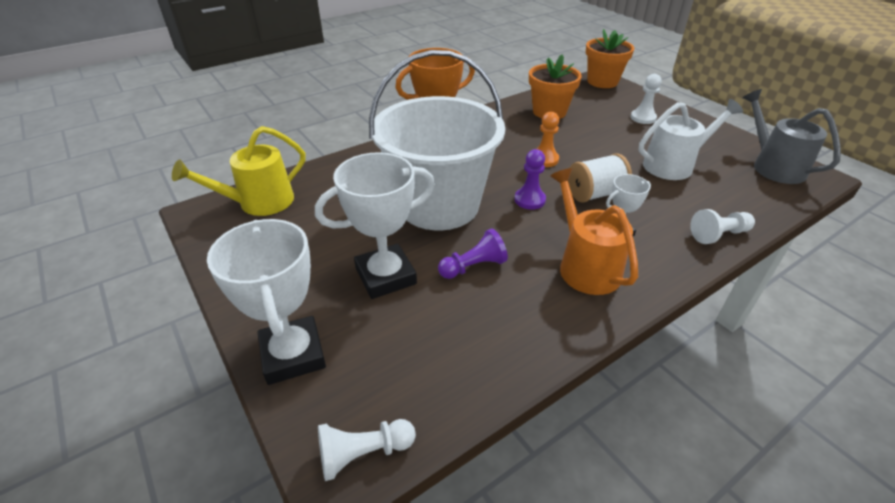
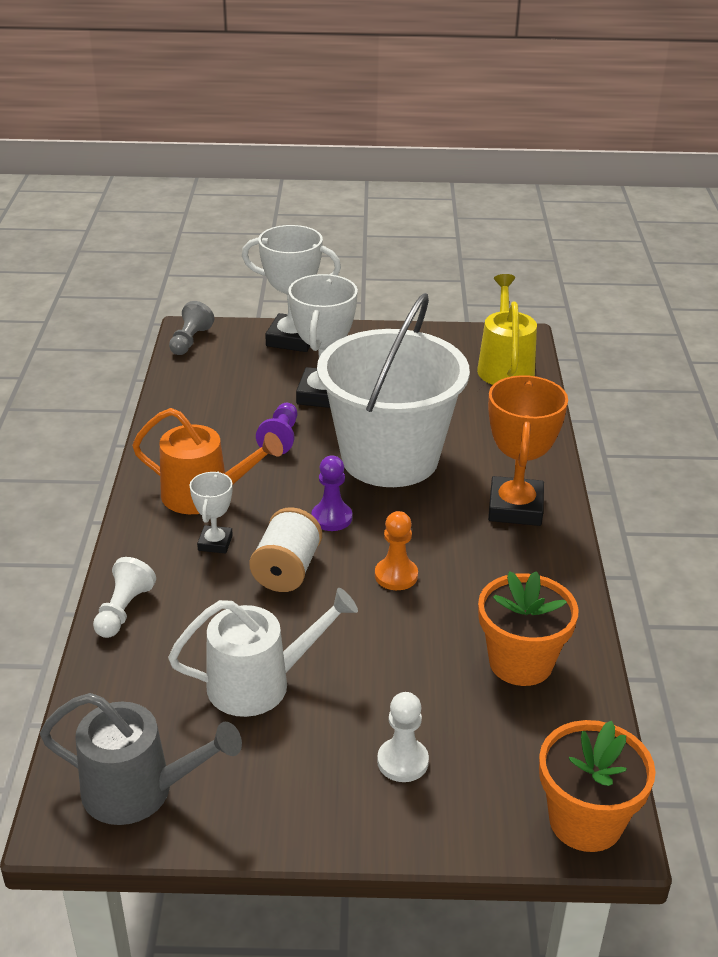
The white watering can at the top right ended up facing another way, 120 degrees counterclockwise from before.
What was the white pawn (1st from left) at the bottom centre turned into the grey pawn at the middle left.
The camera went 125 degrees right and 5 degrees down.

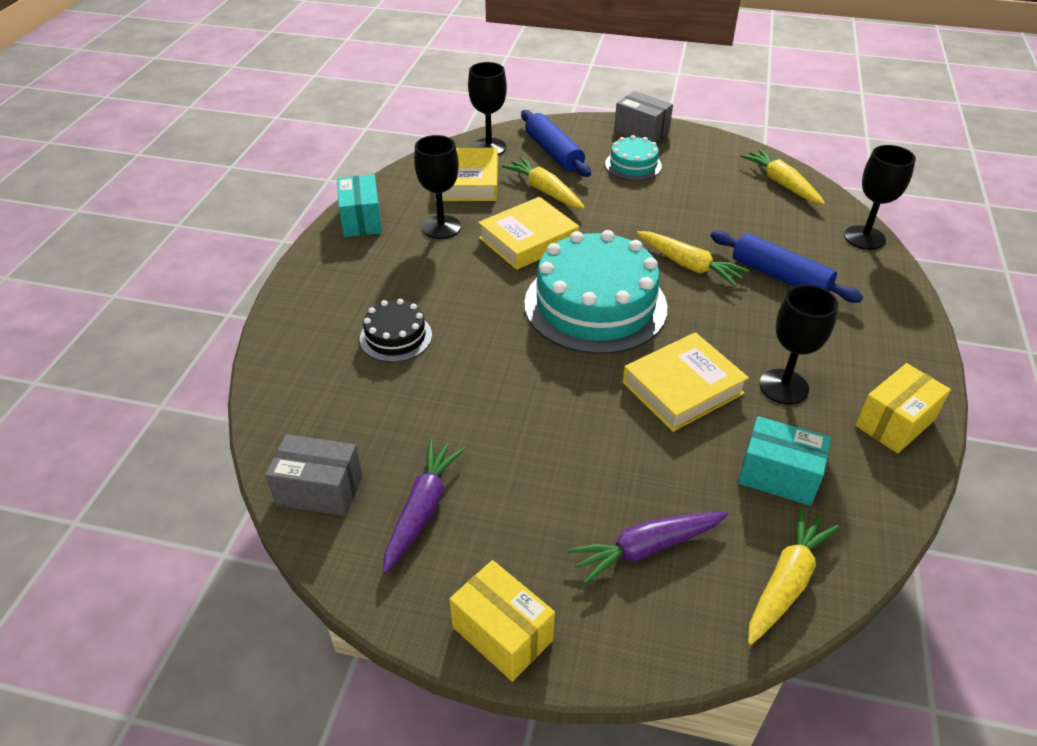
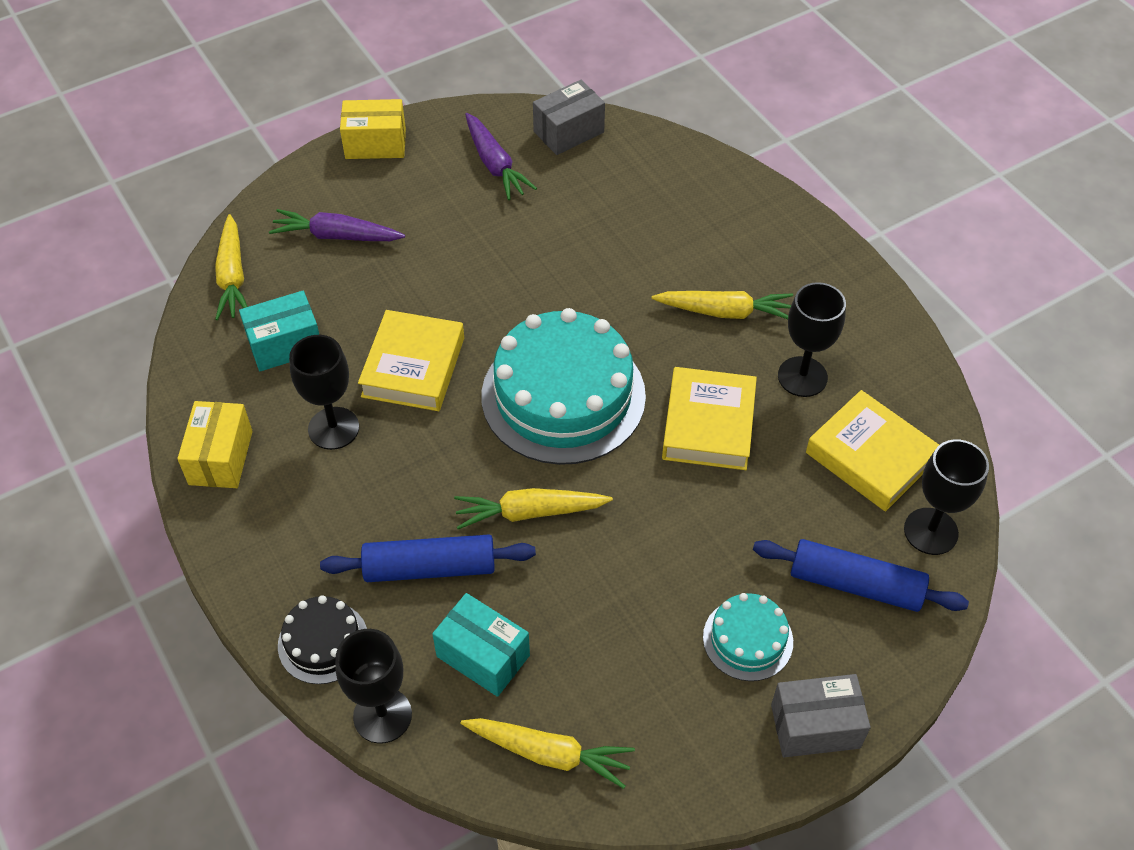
The yellow carrot (1st from left in the first image) ended up elsewhere, having gone from the top centre to the centre.
The turquoise box (1st from left in the first image) ended up elsewhere, having gone from the top centre to the bottom centre.
The black cake ended up elsewhere, having gone from the centre to the bottom left.
The purple carrot (2nd from left in the first image) at the bottom centre ended up facing another way, 105 degrees counterclockwise from before.
The camera went 135 degrees right and 10 degrees up.

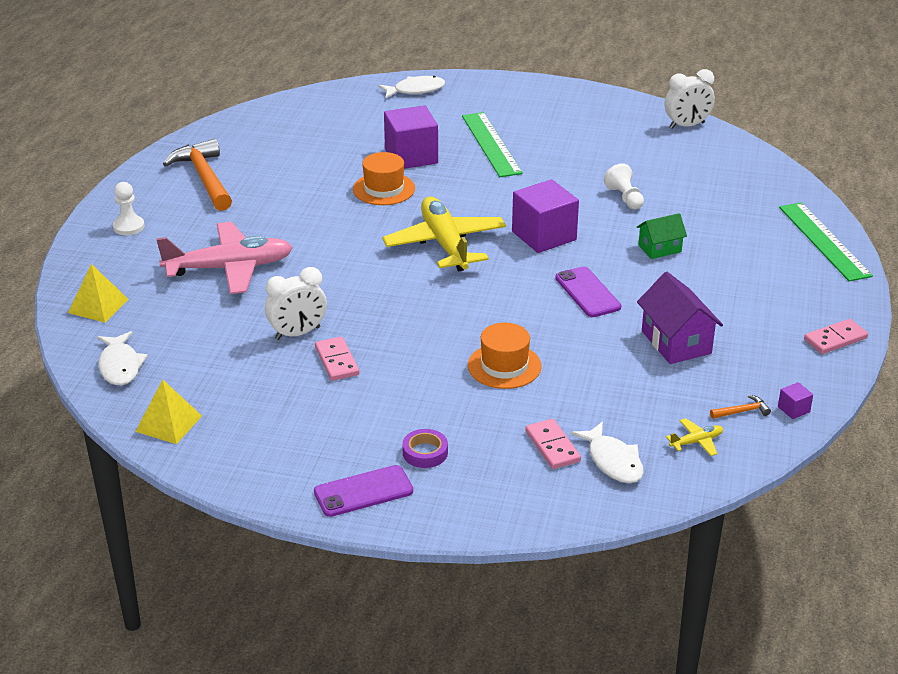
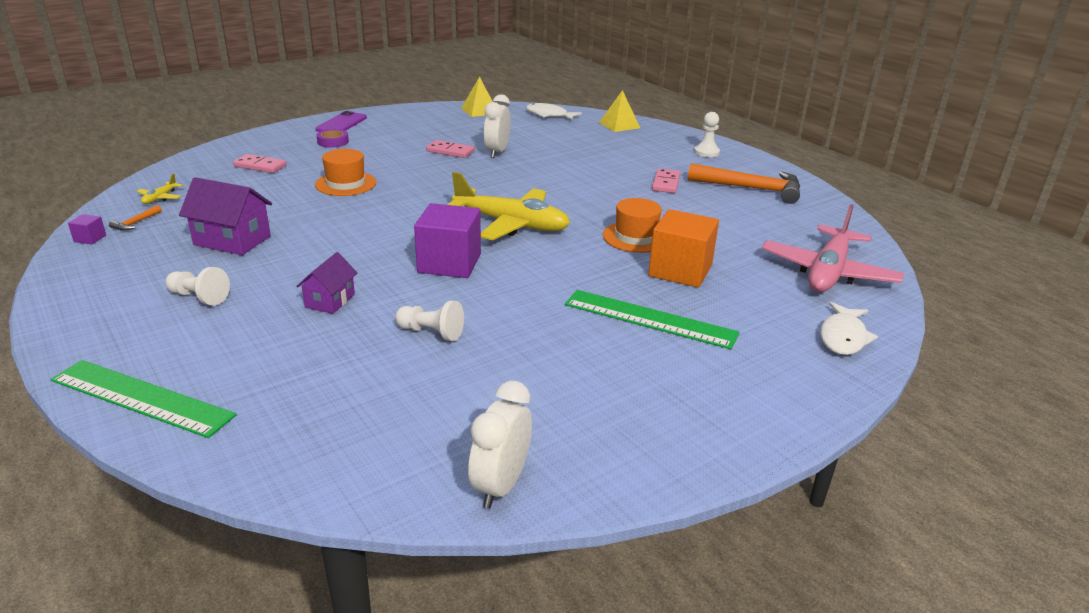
What was the purple cube (1st from left) at the top centre turned into the orange cube at the centre.
What was the green house at the middle right turned into the purple house (2nd from left) at the middle left.
The pink plane ended up elsewhere, having gone from the middle left to the middle right.
The second view lost the purple phone (2nd from left) at the centre.
The pink domino (3rd from left) ended up elsewhere, having gone from the middle right to the top centre.
The second view lost the white fish (3rd from left) at the bottom right.
The second view gained the white pawn (1st from left) at the middle left.
The camera went 130 degrees right and 5 degrees down.

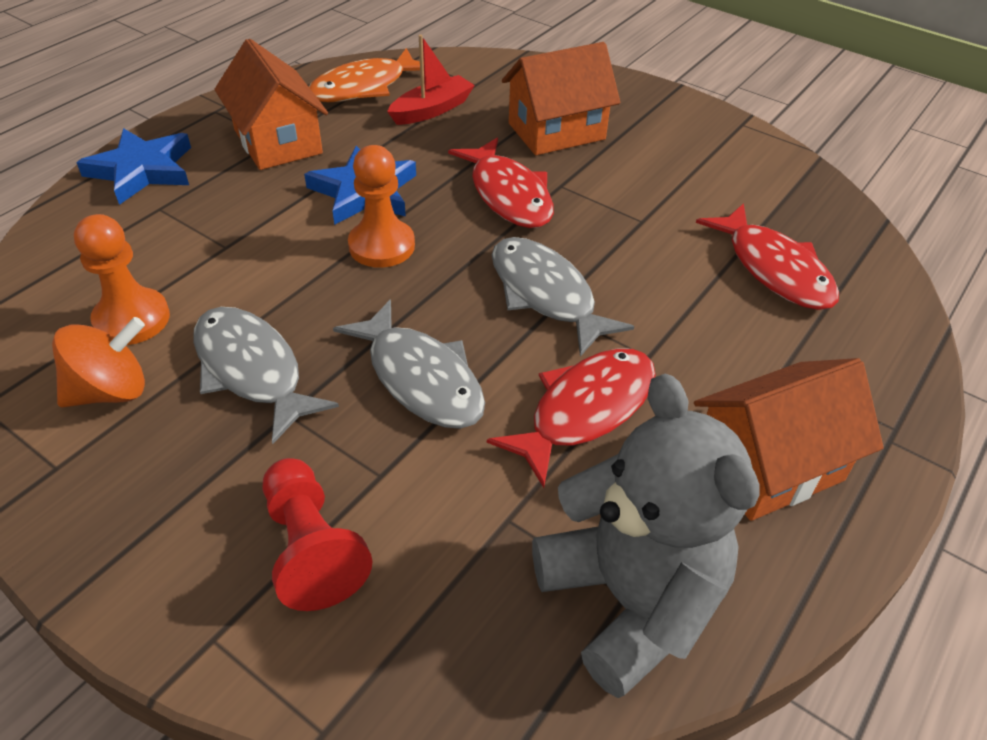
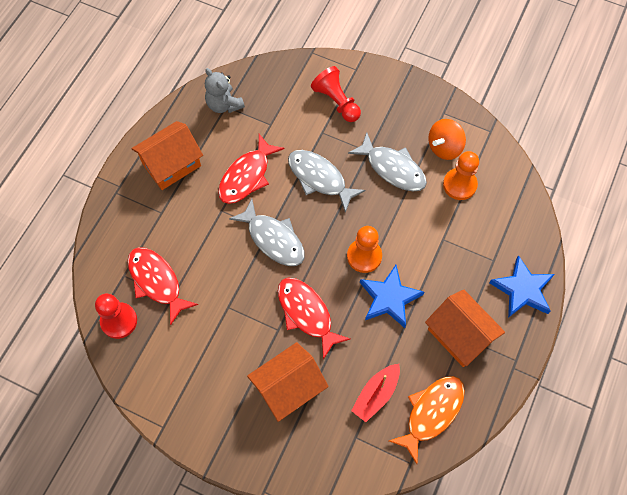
The size of the grey teddy bear at the bottom centre changed by a factor of 0.58.
The second view gained the red pawn (1st from left) at the middle left.
The camera went 170 degrees right and 20 degrees up.

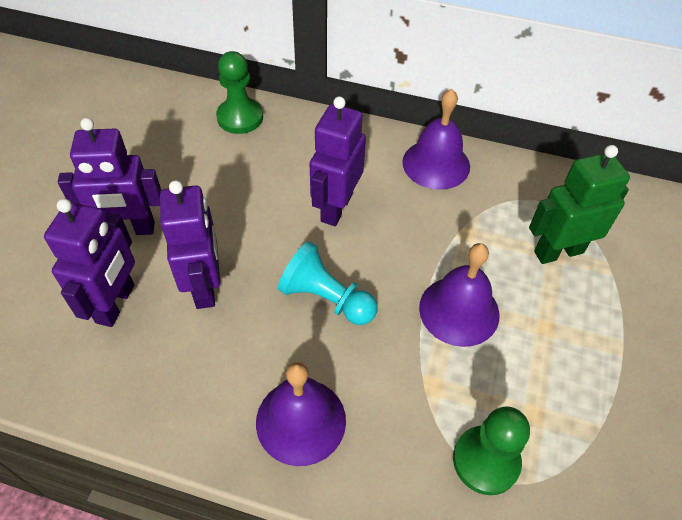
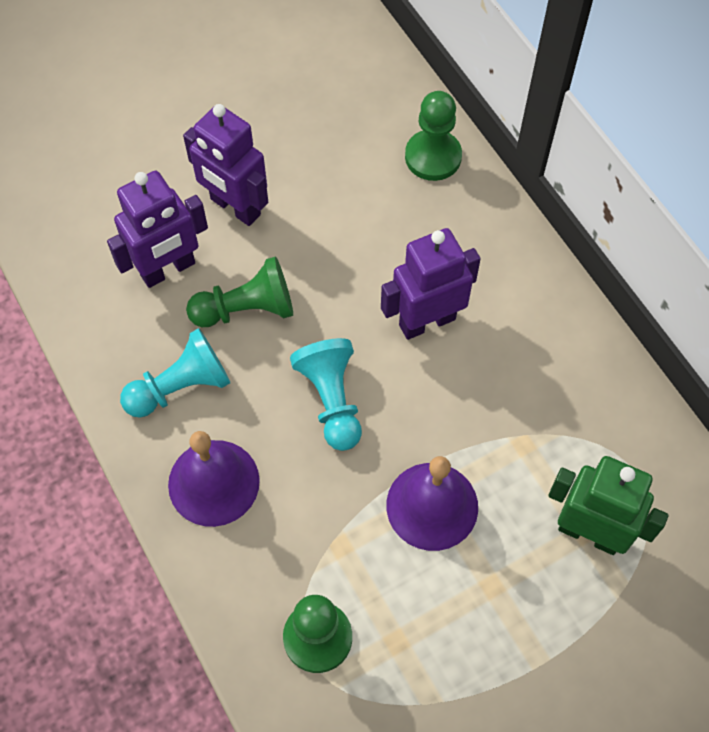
The second view lost the purple bell (2nd from left) at the top centre.
Where the purple robot (3rd from left) stood at the middle left, the green pawn (1st from left) came to stand at the centre.
The second view gained the turquoise pawn (1st from left) at the middle left.
The camera went 45 degrees right and 10 degrees up.

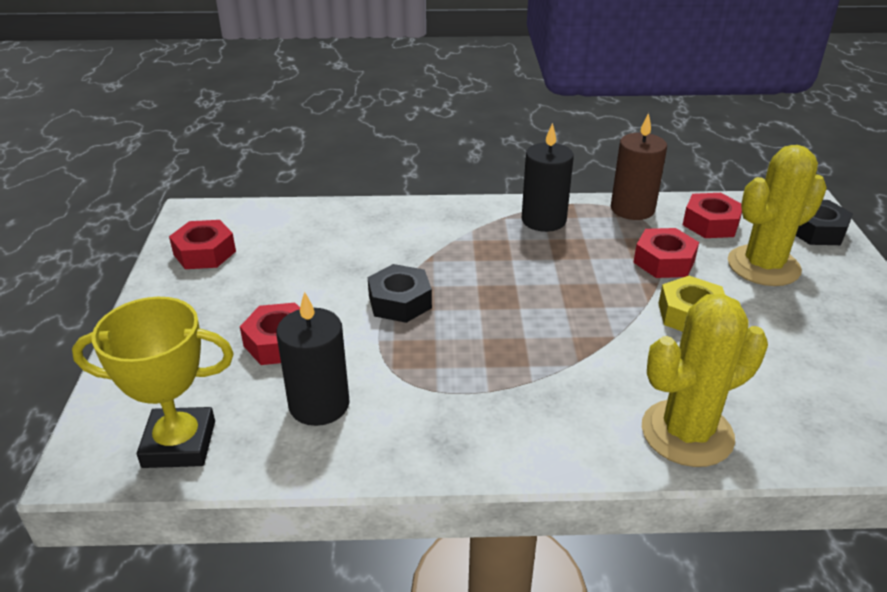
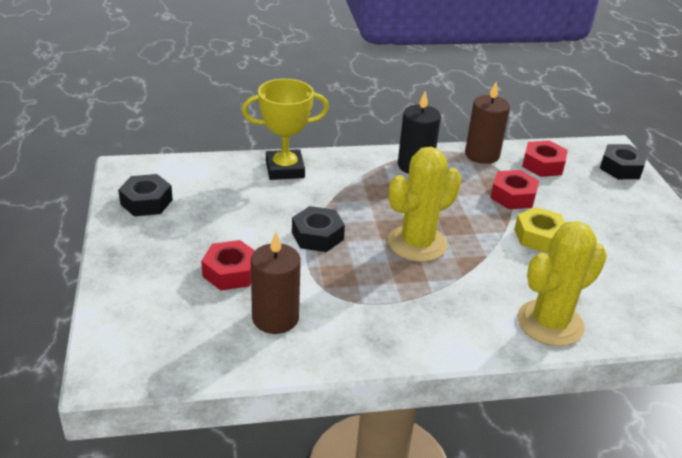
The yellow cactus (2nd from left in the first image) ended up elsewhere, having gone from the middle right to the centre.
What was the red nut (1st from left) at the middle left turned into the black nut (1st from left) at the middle left.
What was the black candle (1st from left) at the centre turned into the brown candle (1st from left) at the centre.
The yellow trophy ended up elsewhere, having gone from the middle left to the top centre.
The camera went 10 degrees left and 0 degrees up.

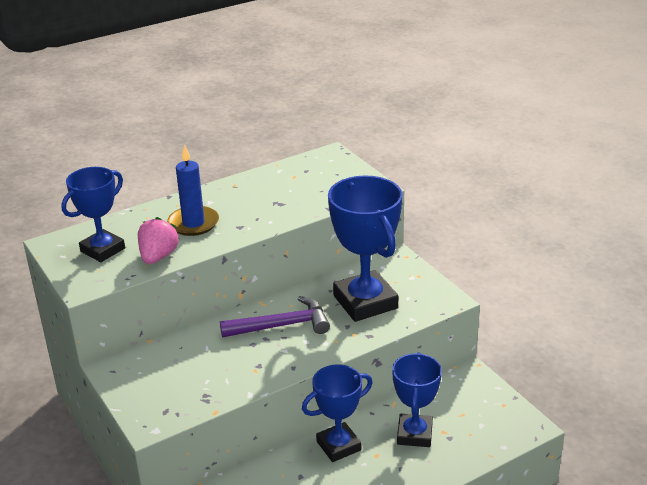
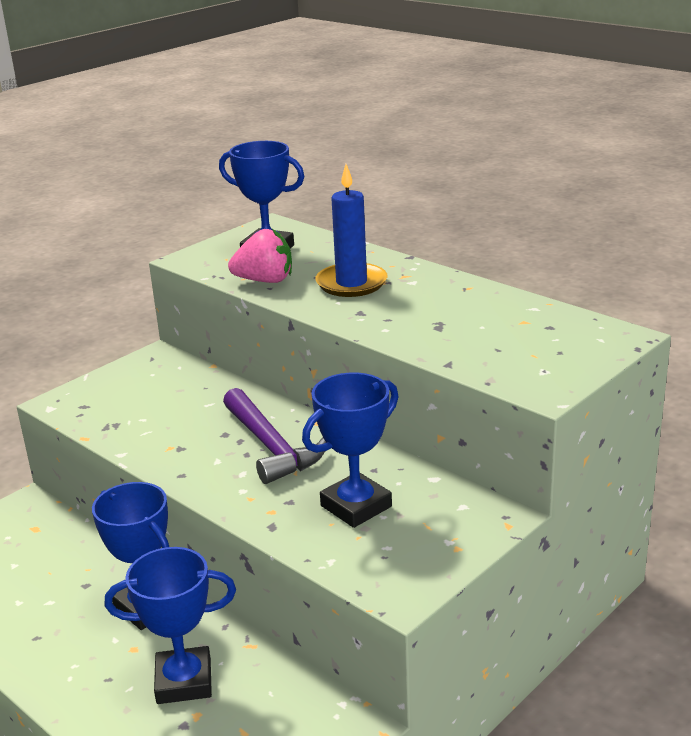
The size of the blue trophy (3rd from left in the first image) at the centre changed by a factor of 0.64.
The camera went 75 degrees right and 5 degrees down.

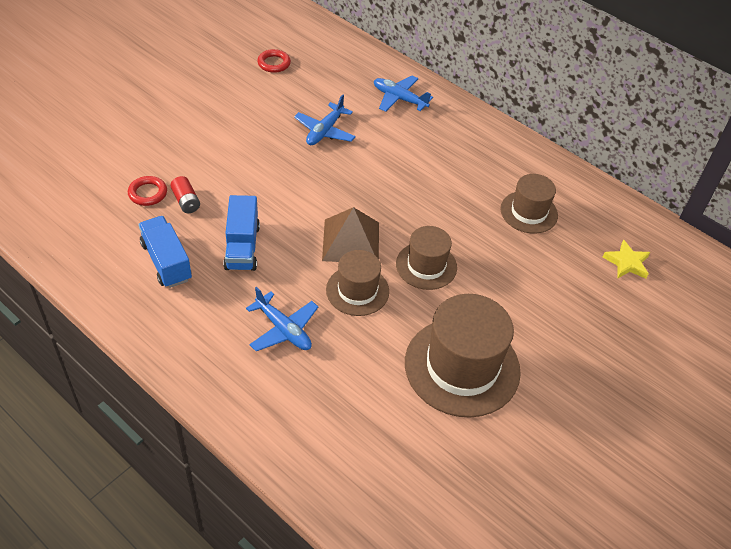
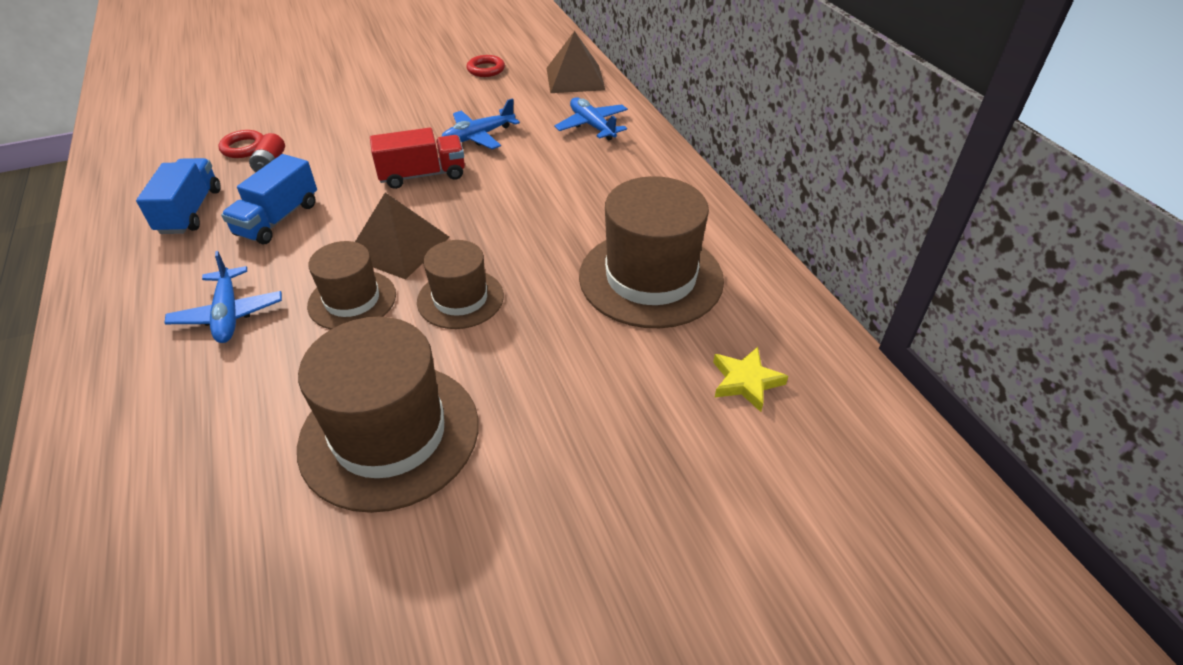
The size of the brown hat (4th from left) at the middle right changed by a factor of 1.72.
The second view gained the brown pyramid (2nd from left) at the top centre.
The second view gained the red truck at the top centre.
The camera went 30 degrees right and 5 degrees down.

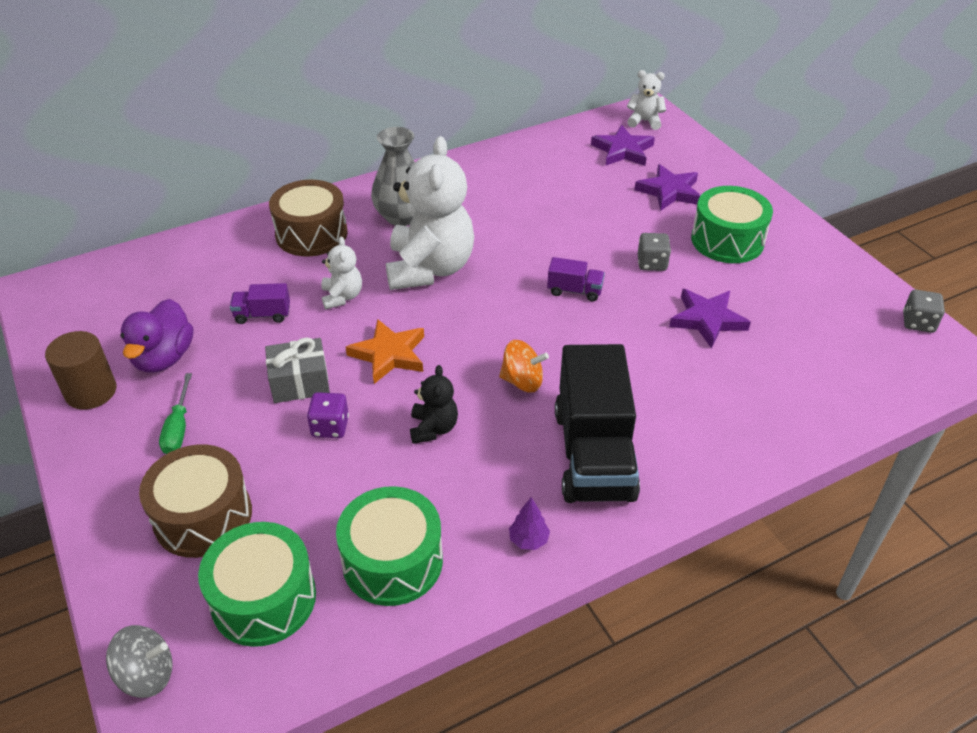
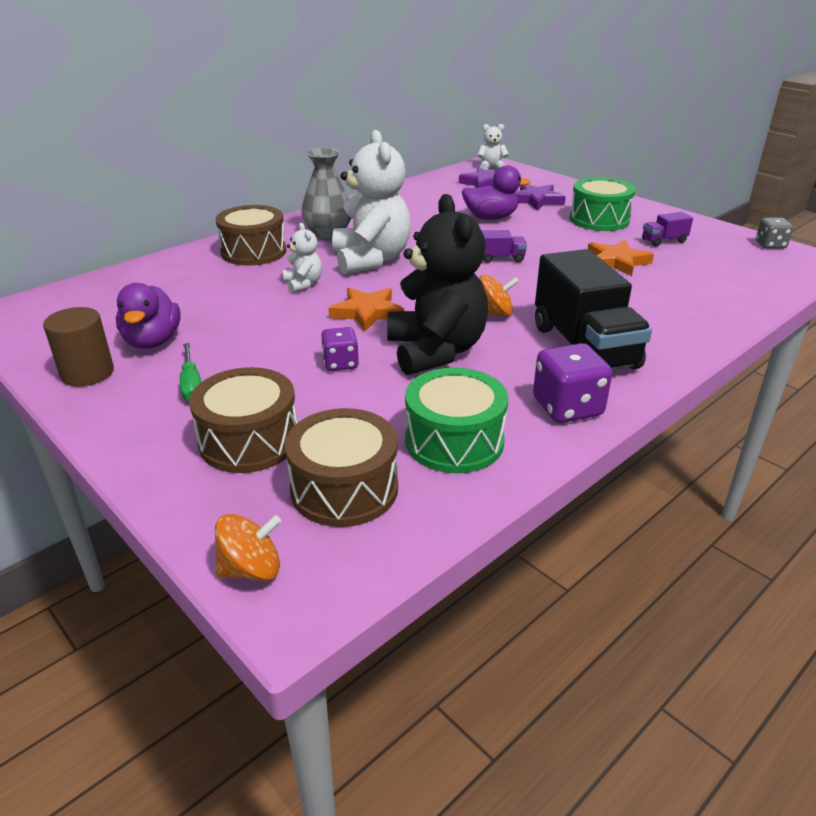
The second view lost the grey dice (1st from left) at the middle right.
The purple truck (1st from left in the first image) ended up elsewhere, having gone from the middle left to the top right.
What was the purple star (3rd from left) at the middle right turned into the orange star (2nd from left) at the top right.
The second view lost the grey gift at the middle left.
The size of the black teddy bear at the centre changed by a factor of 2.15.
Where the purple tree stood at the bottom centre, the purple dice (2nd from left) came to stand at the middle right.
What was the green drum (1st from left) at the bottom left turned into the brown drum (3rd from left) at the centre.
What was the grey spinning top at the bottom left turned into the orange spinning top (1st from left) at the bottom left.
The second view gained the purple duck (2nd from left) at the top centre.
The camera went 15 degrees left and 10 degrees down.

